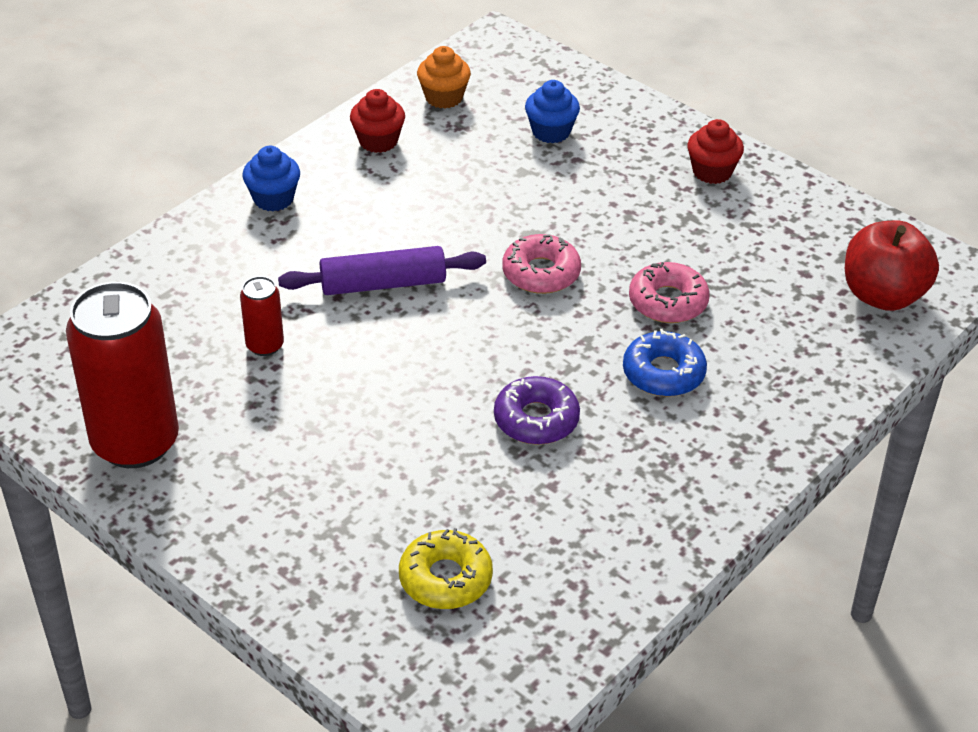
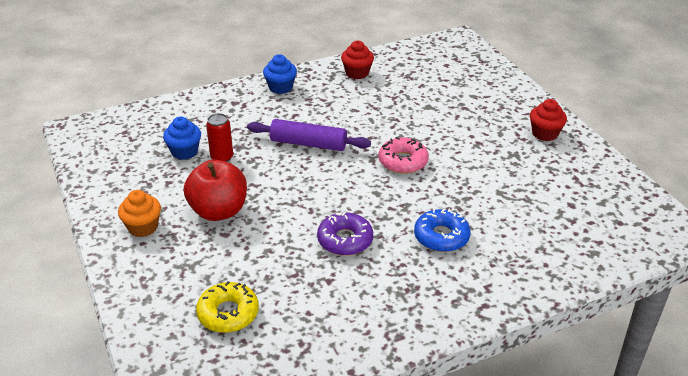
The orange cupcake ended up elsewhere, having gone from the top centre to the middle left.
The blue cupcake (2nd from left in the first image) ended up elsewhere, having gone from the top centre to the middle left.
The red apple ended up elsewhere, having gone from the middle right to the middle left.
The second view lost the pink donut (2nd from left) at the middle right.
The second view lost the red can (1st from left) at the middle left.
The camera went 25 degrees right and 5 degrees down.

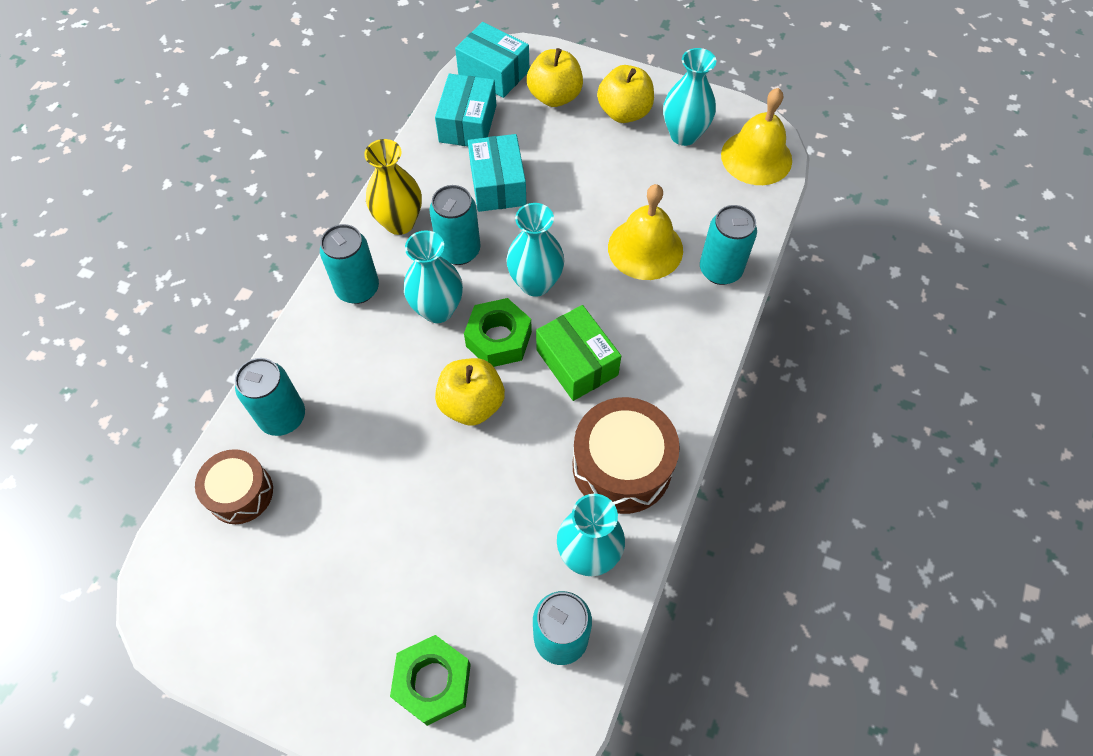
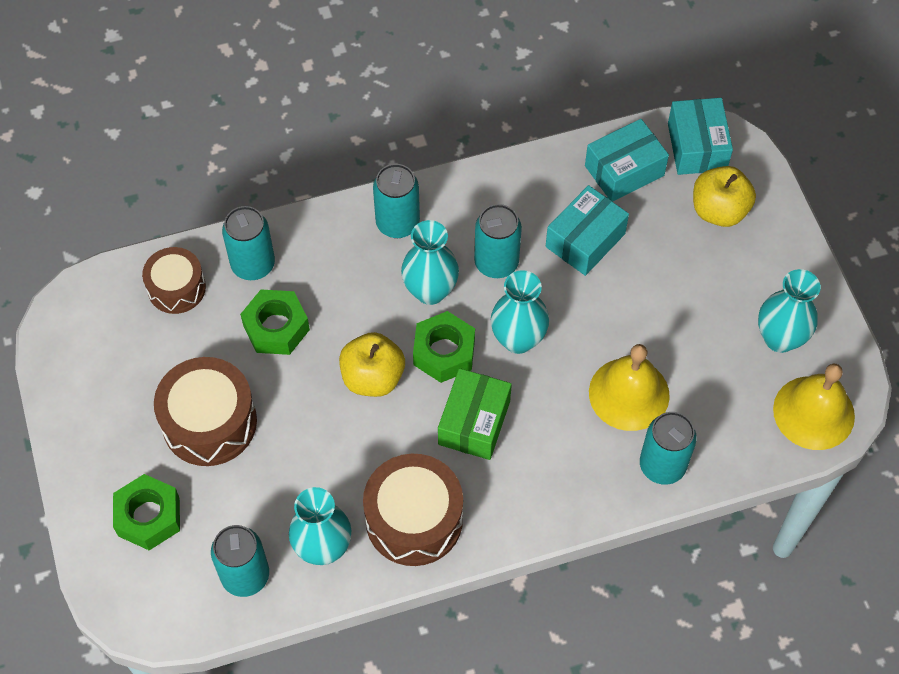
The second view lost the yellow apple (3rd from left) at the top centre.
The second view lost the yellow vase at the top centre.
The second view gained the green nut (2nd from left) at the middle left.
The second view gained the brown drum (2nd from left) at the middle left.
The camera went 50 degrees right and 0 degrees up.

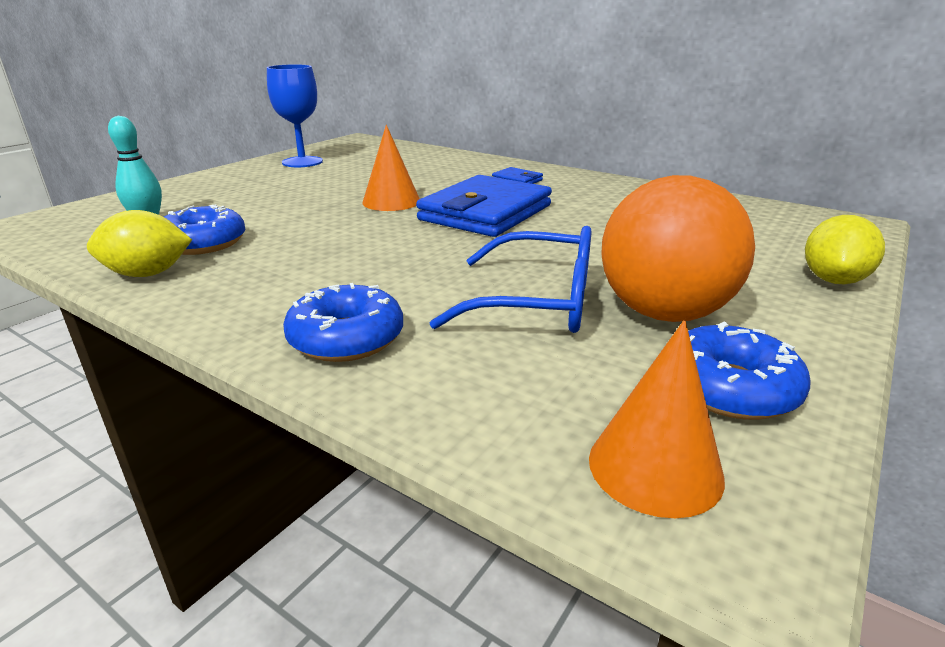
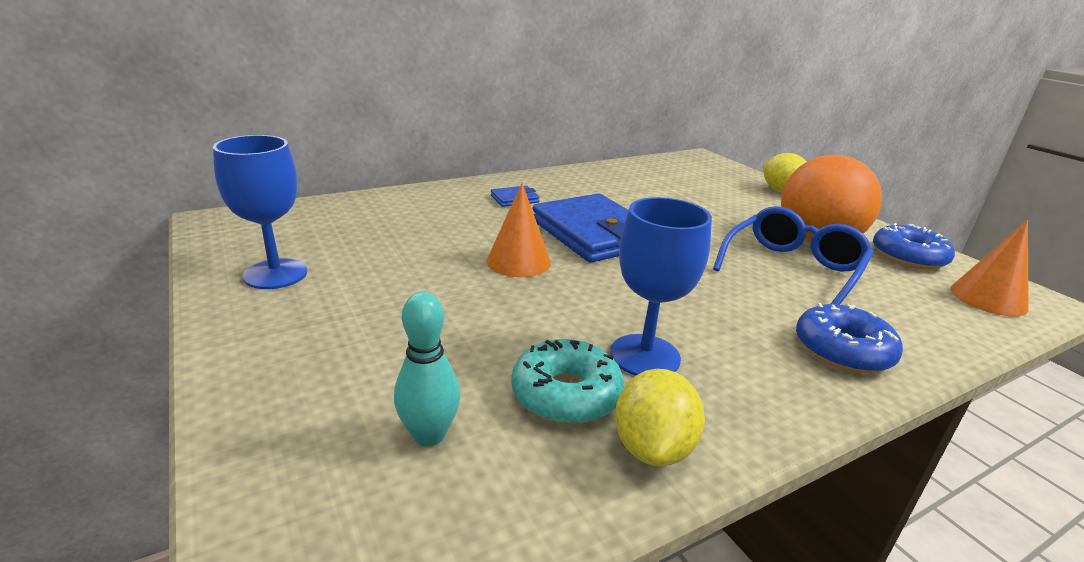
What was the blue donut (1st from left) at the middle left turned into the turquoise donut at the bottom centre.
The second view gained the blue goblet (2nd from left) at the centre.
The camera went 65 degrees left and 0 degrees up.

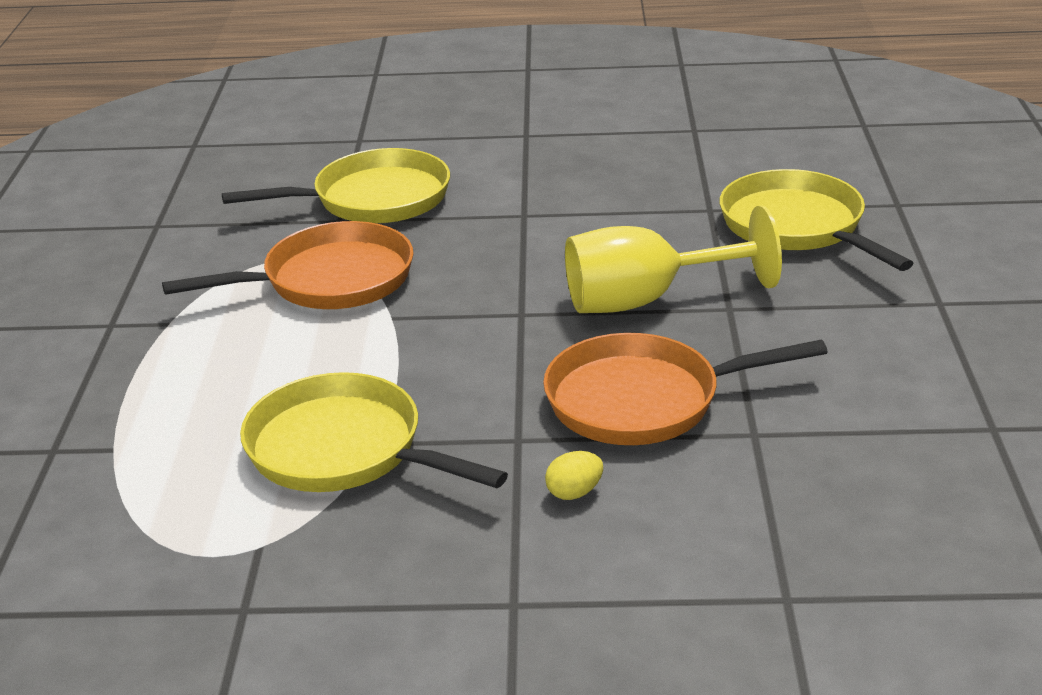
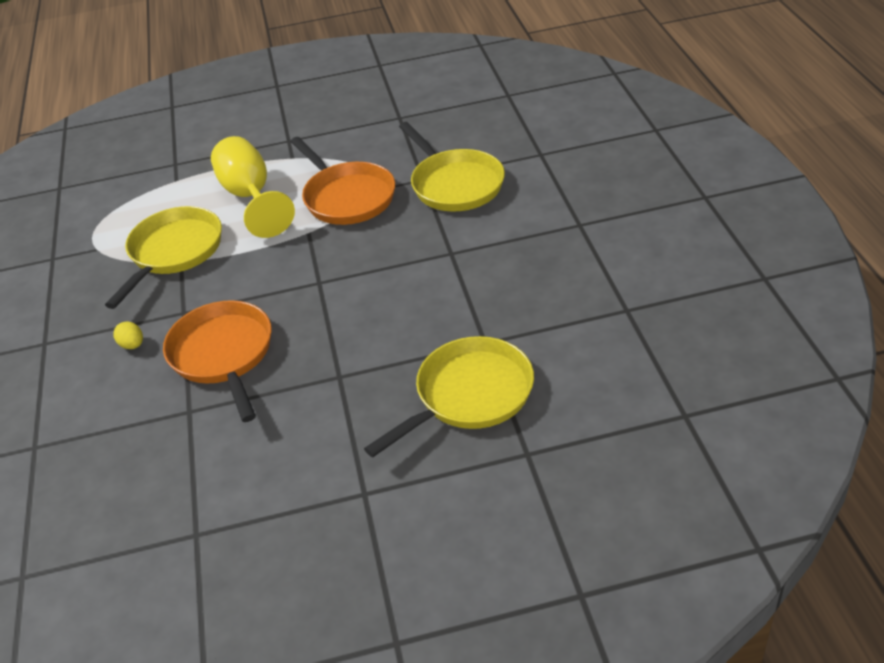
The yellow goblet ended up elsewhere, having gone from the centre to the top left.
The camera went 80 degrees right and 10 degrees up.

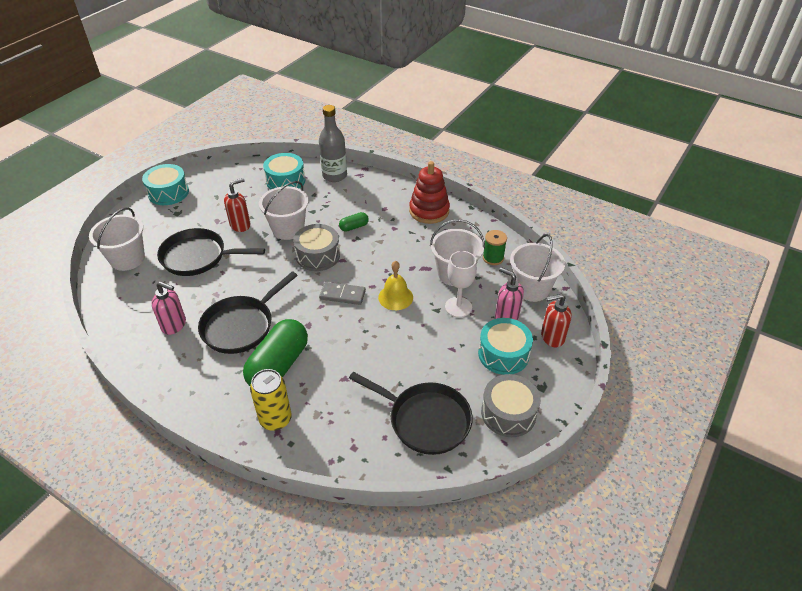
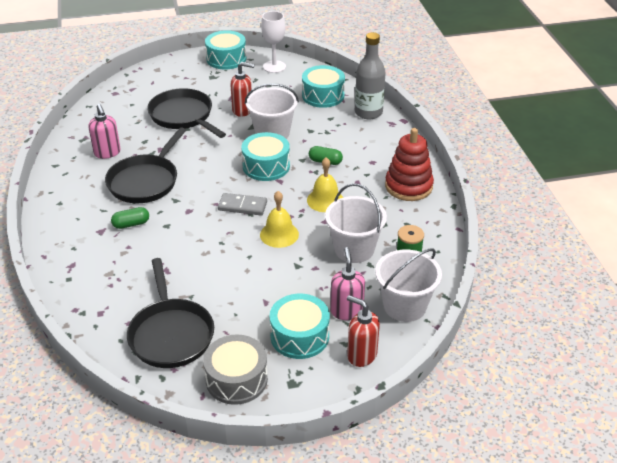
The second view lost the white bucket (1st from left) at the middle left.
What was the grey drum (1st from left) at the centre turned into the turquoise drum (2nd from left) at the centre.
The white goblet ended up elsewhere, having gone from the centre to the top centre.
The black pan (2nd from left in the first image) at the middle left ended up facing another way, 60 degrees counterclockwise from before.
The grey domino at the centre ended up facing another way, 45 degrees counterclockwise from before.
The size of the green capsule (1st from left) at the centre changed by a factor of 0.45.
The second view lost the yellow can at the bottom centre.
The second view gained the yellow bell (2nd from left) at the centre.
The camera went 45 degrees right and 5 degrees down.

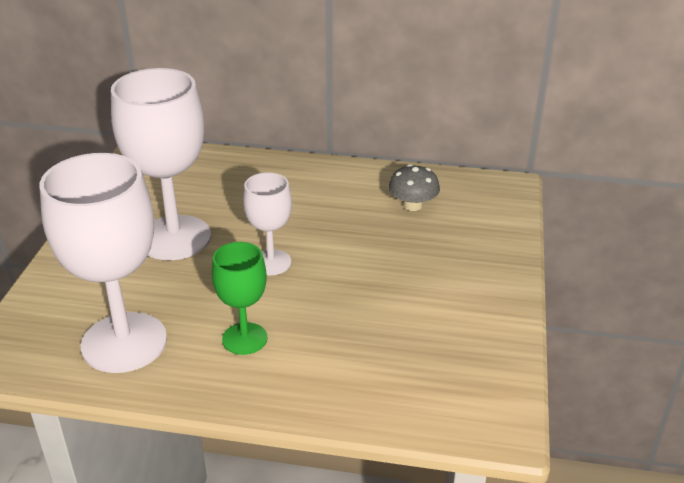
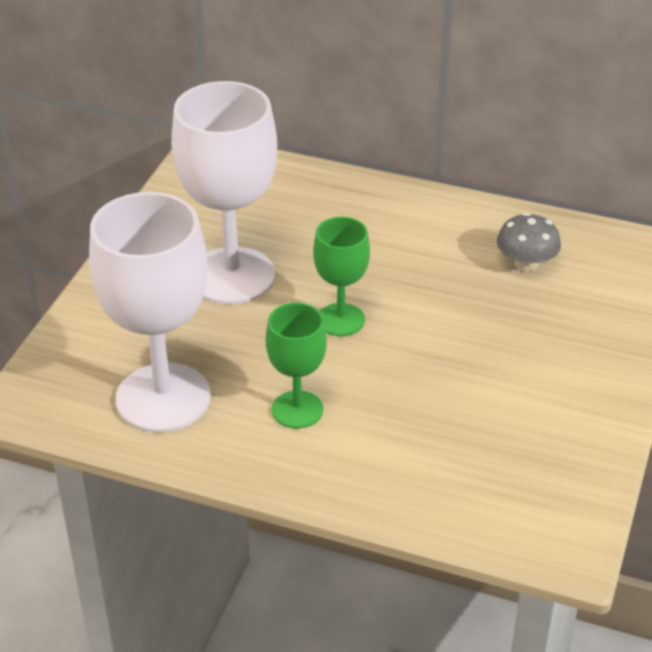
What was the white goblet (3rd from left) at the centre turned into the green goblet (2nd from left) at the centre.
The camera went 10 degrees right and 5 degrees up.

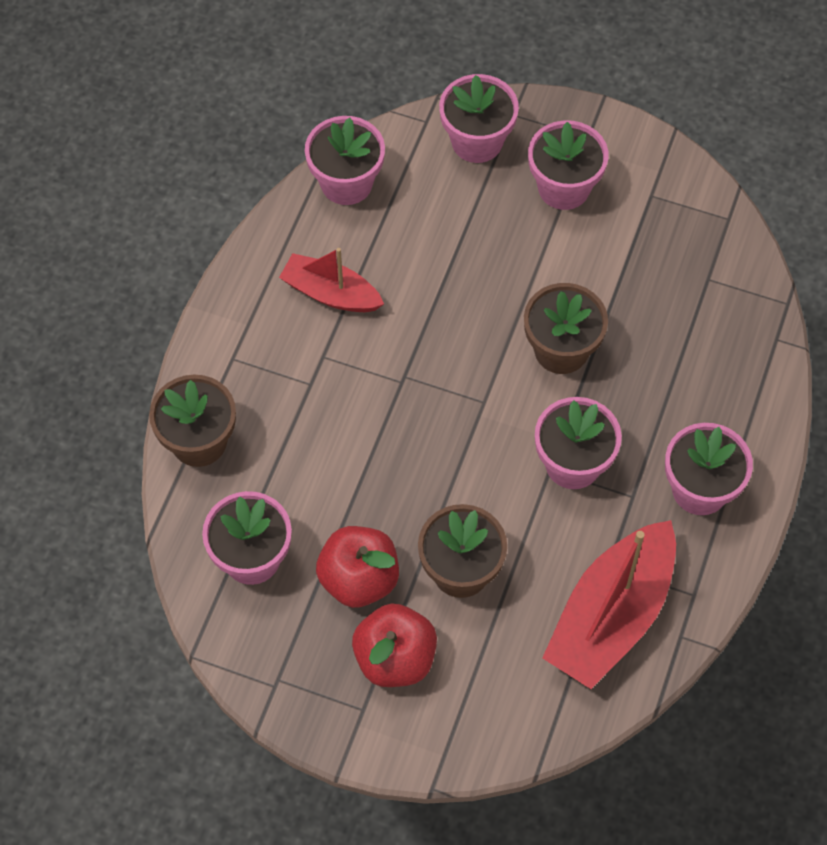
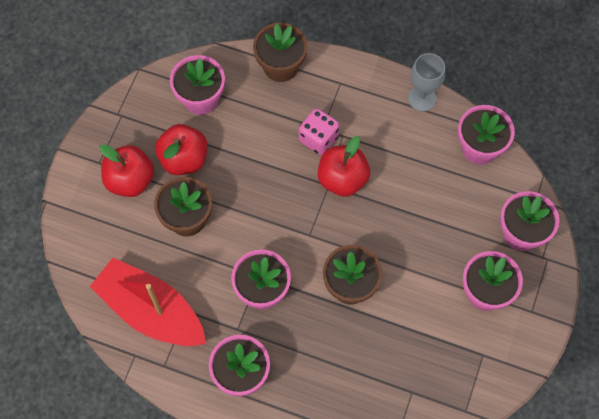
The second view lost the red boat (1st from left) at the top centre.
The second view gained the grey goblet at the top right.
The second view gained the pink dice at the top centre.
The second view gained the red apple (3rd from left) at the centre.
The camera went 90 degrees right and 5 degrees up.

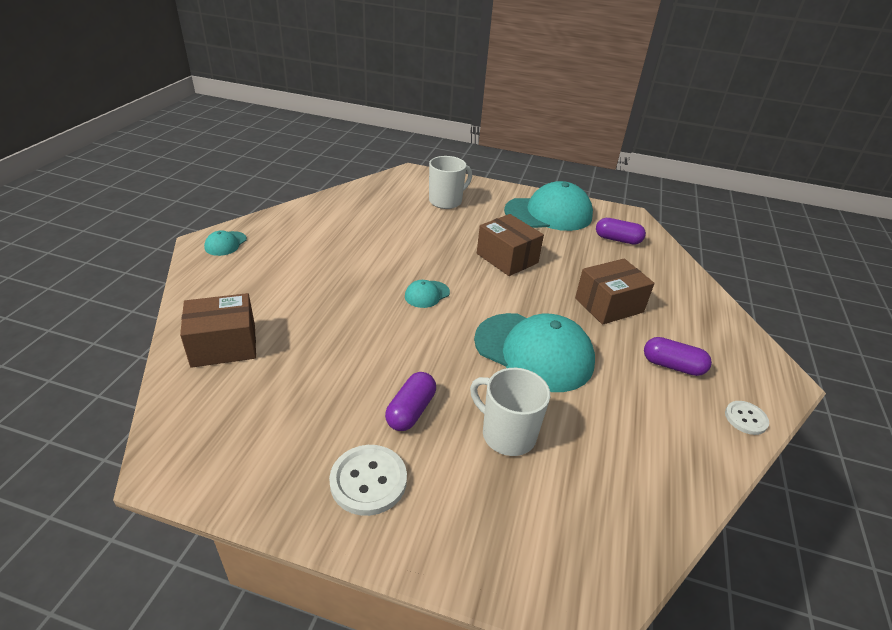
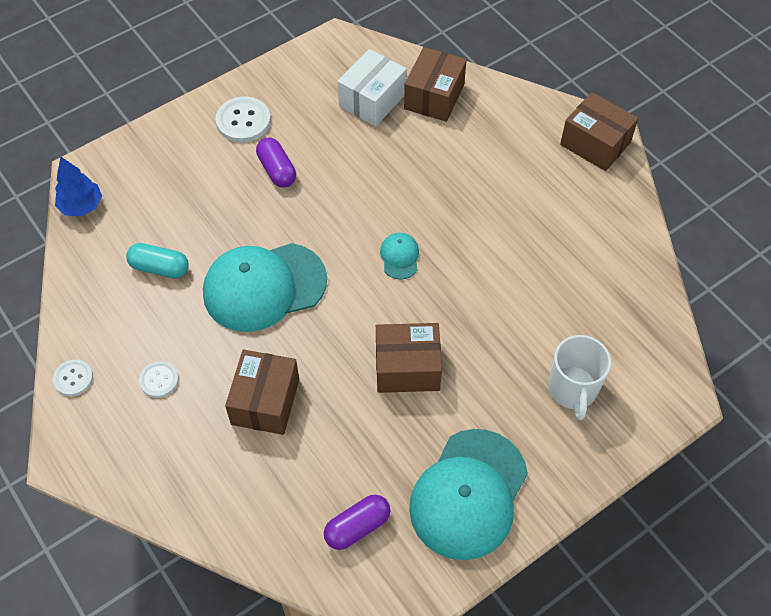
Where the turquoise cap (1st from left) stood at the middle left, the brown box (4th from left) came to stand at the top right.
Where the purple capsule (3rd from left) stood at the middle right, the white button (2nd from left) came to stand at the middle left.
The second view lost the white mug (2nd from left) at the centre.
The second view gained the white box at the top centre.
The second view gained the blue tree at the top left.
The second view gained the turquoise capsule at the middle left.
The camera went 130 degrees right and 20 degrees up.

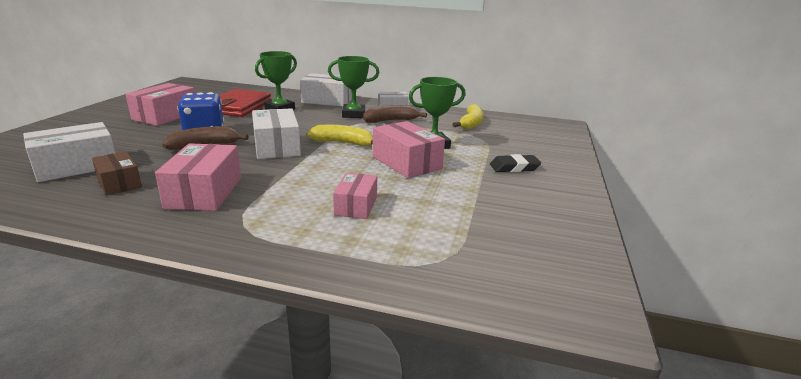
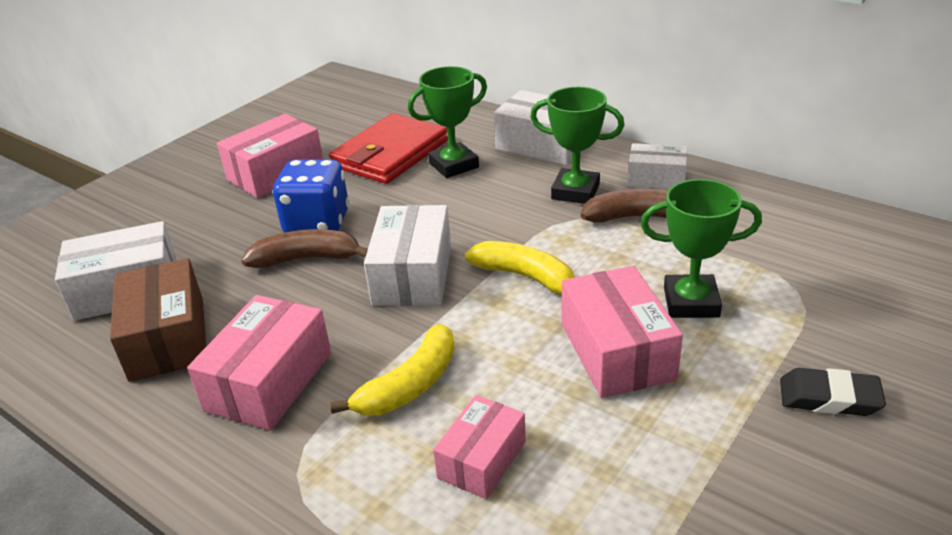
The yellow banana (2nd from left in the first image) ended up elsewhere, having gone from the top centre to the bottom centre.
The size of the brown box at the middle left changed by a factor of 1.58.
The camera went 25 degrees right and 10 degrees up.

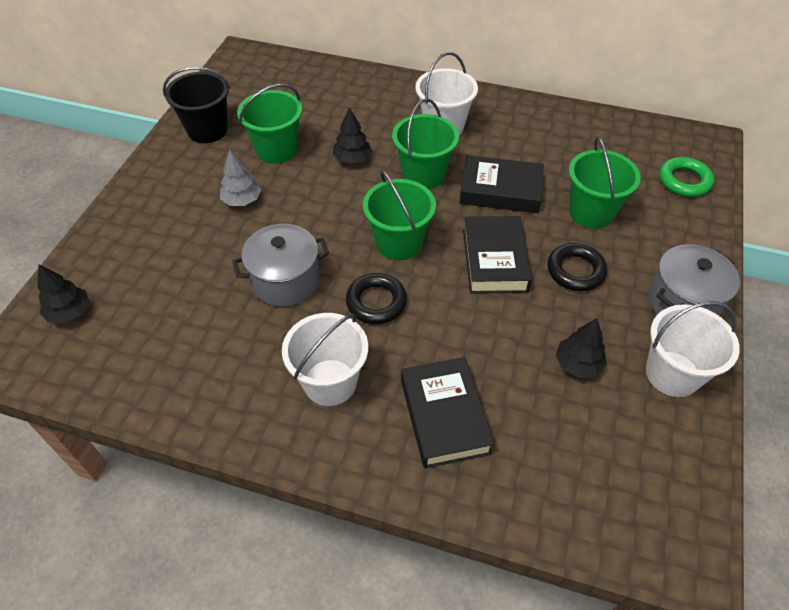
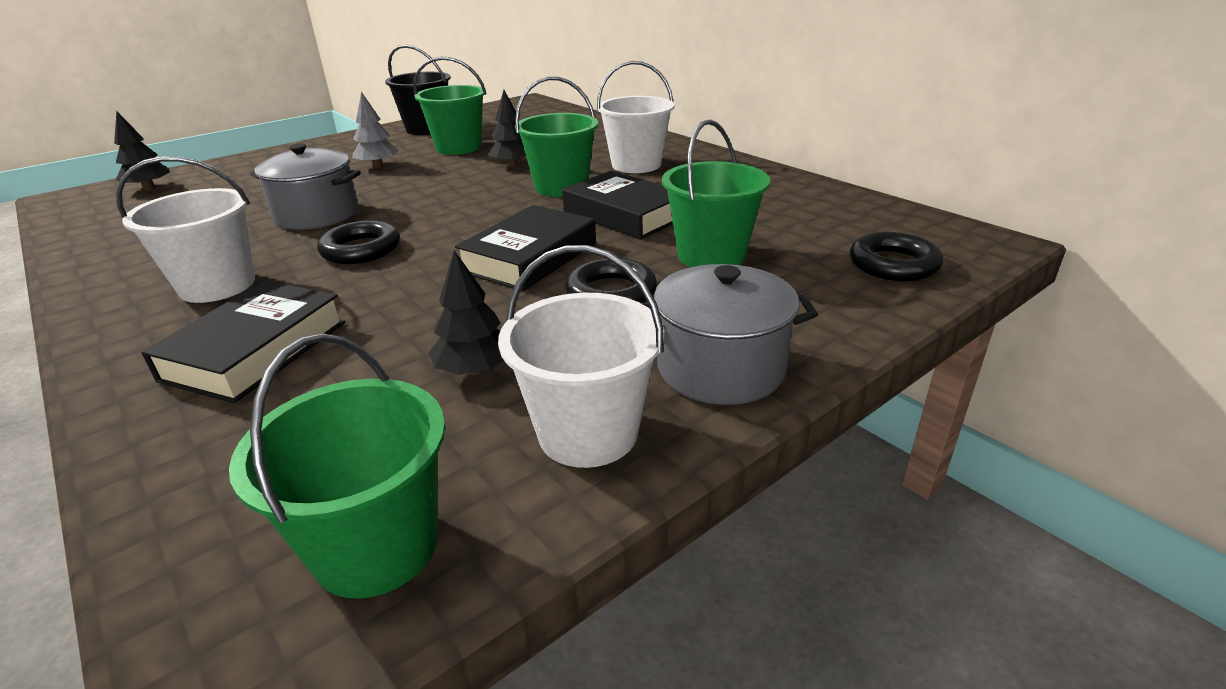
What was the green ring at the top right turned into the black ring (3rd from left) at the middle right.
The green bucket (2nd from left in the first image) ended up elsewhere, having gone from the centre to the bottom left.
The camera went 35 degrees right and 20 degrees down.

